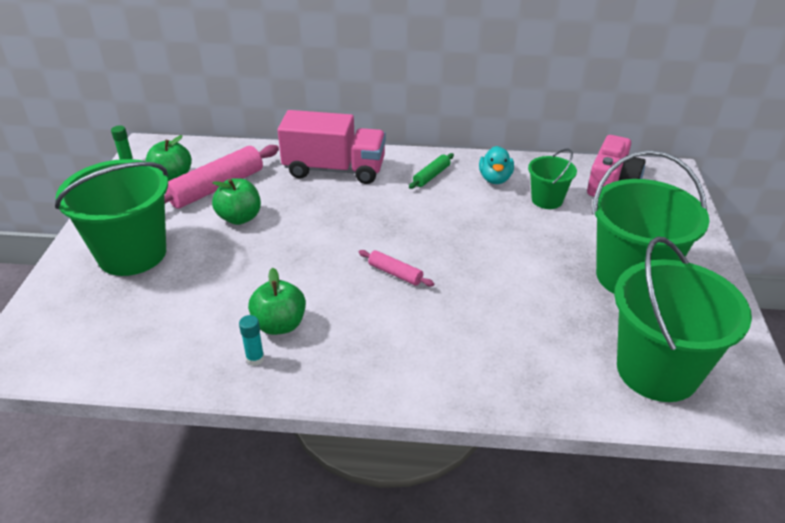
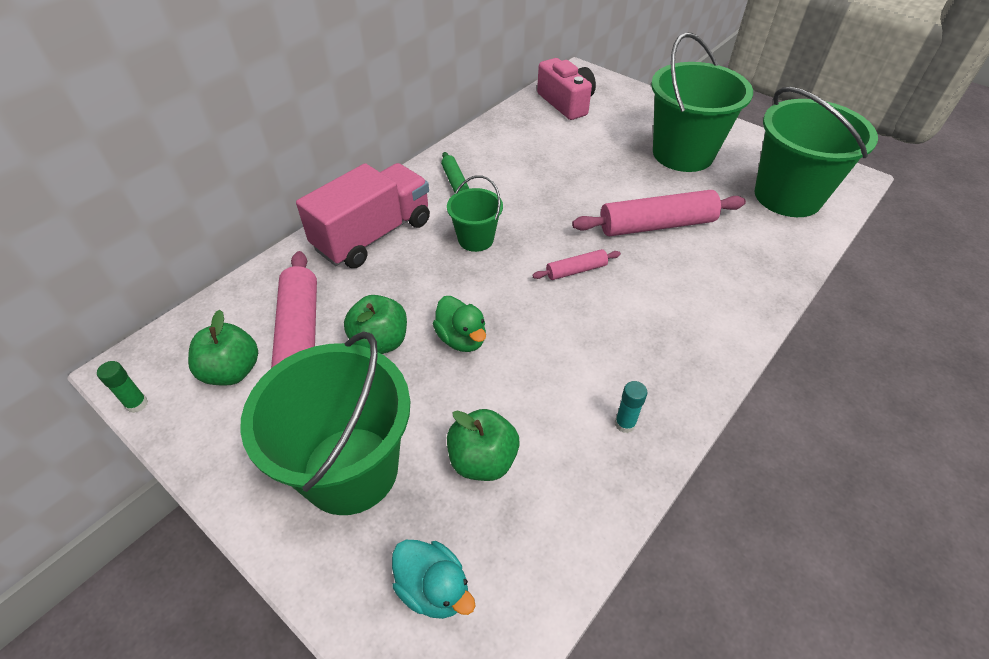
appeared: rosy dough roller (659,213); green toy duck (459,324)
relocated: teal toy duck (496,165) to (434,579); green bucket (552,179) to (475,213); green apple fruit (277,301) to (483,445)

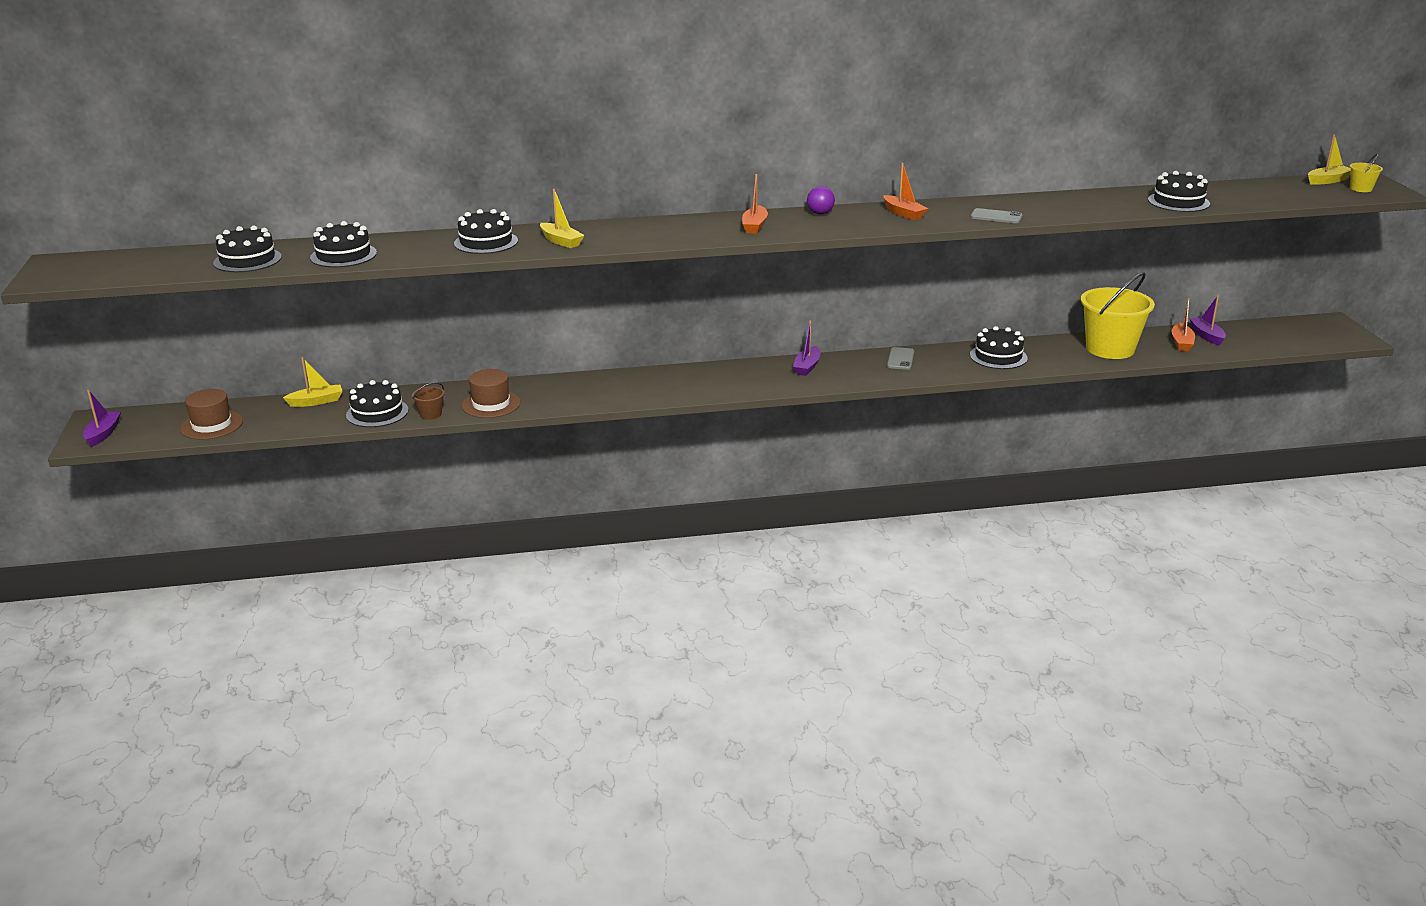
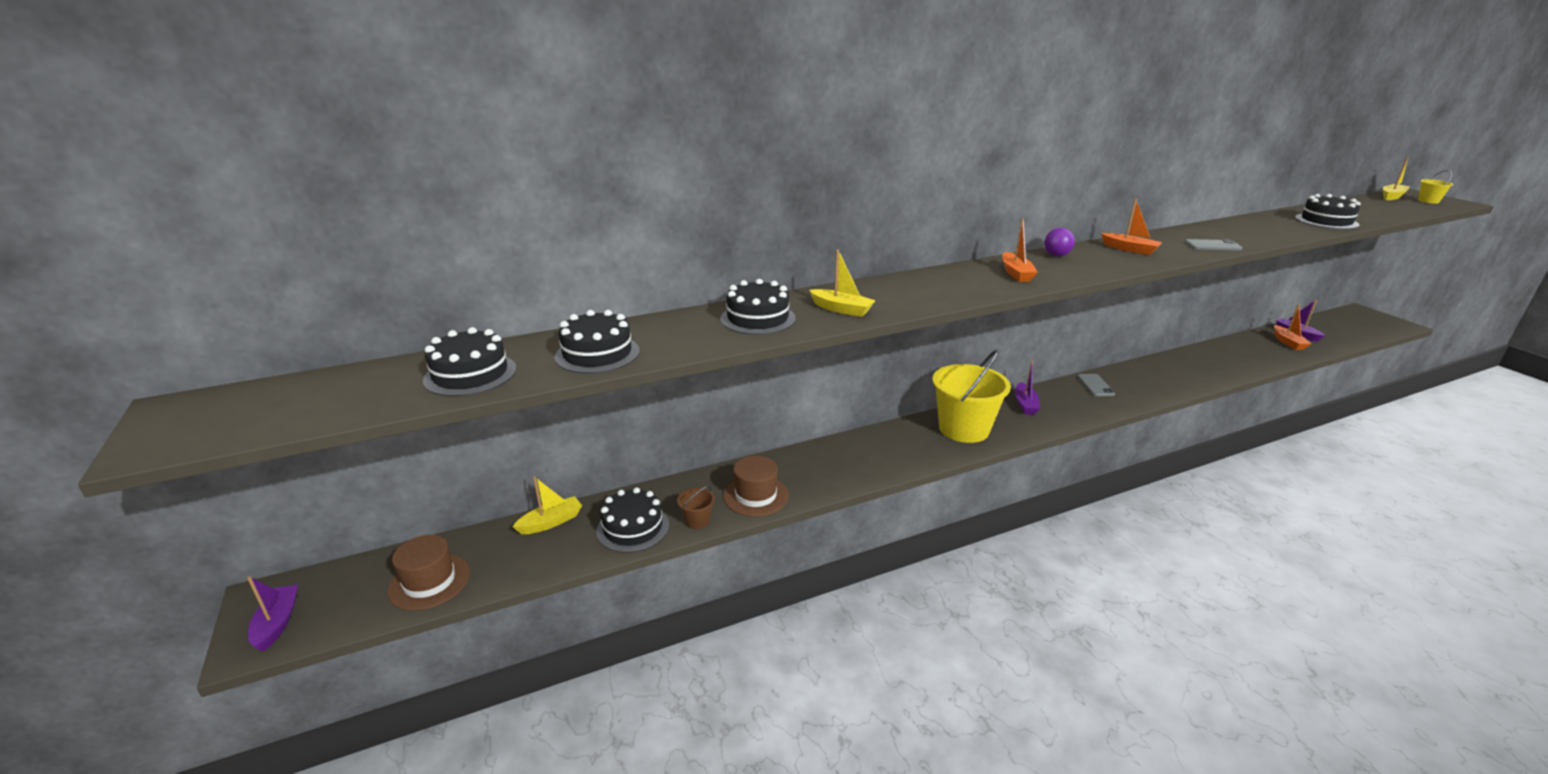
missing: ebony cake (998,347)
relocated: yellow bucket (1118,315) to (971,396)

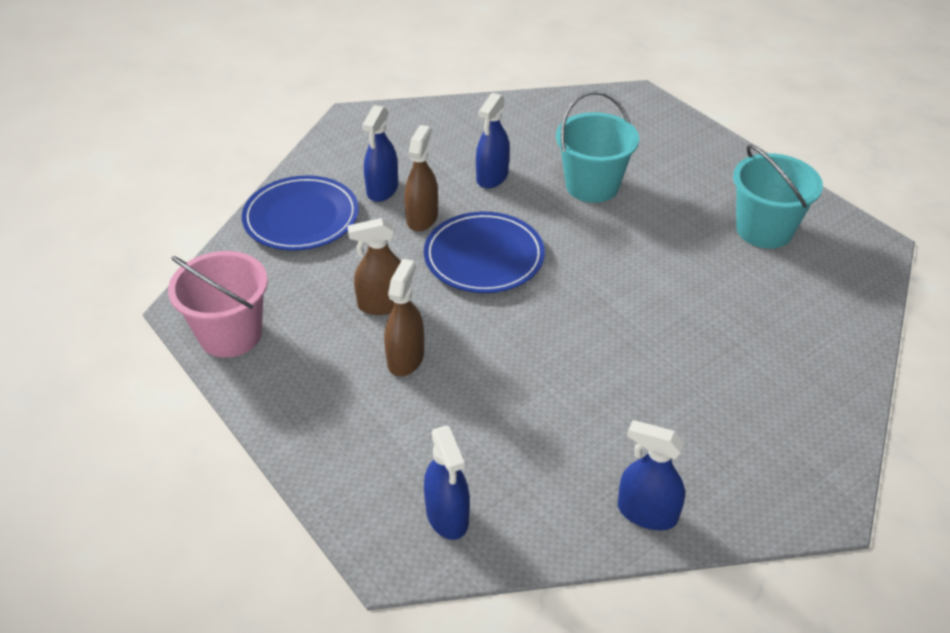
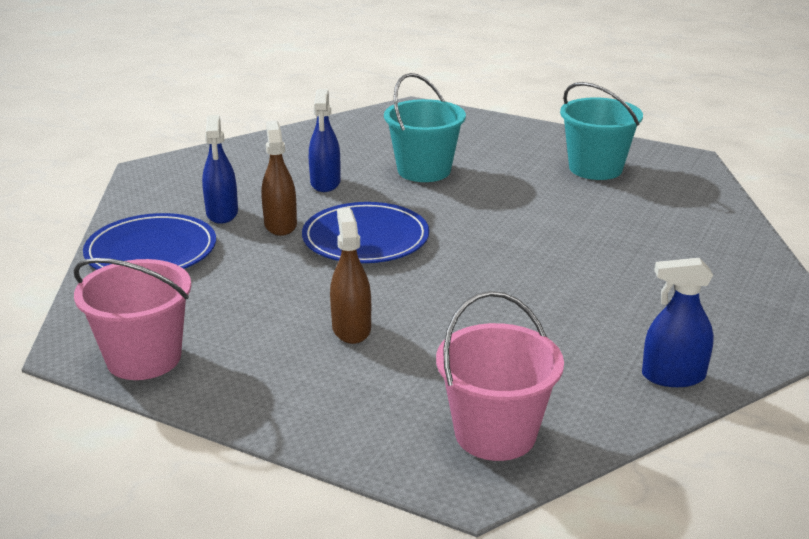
missing: brown spray bottle (374,266)
exchanged: cobalt spray bottle (447,483) to rosy bucket (500,376)

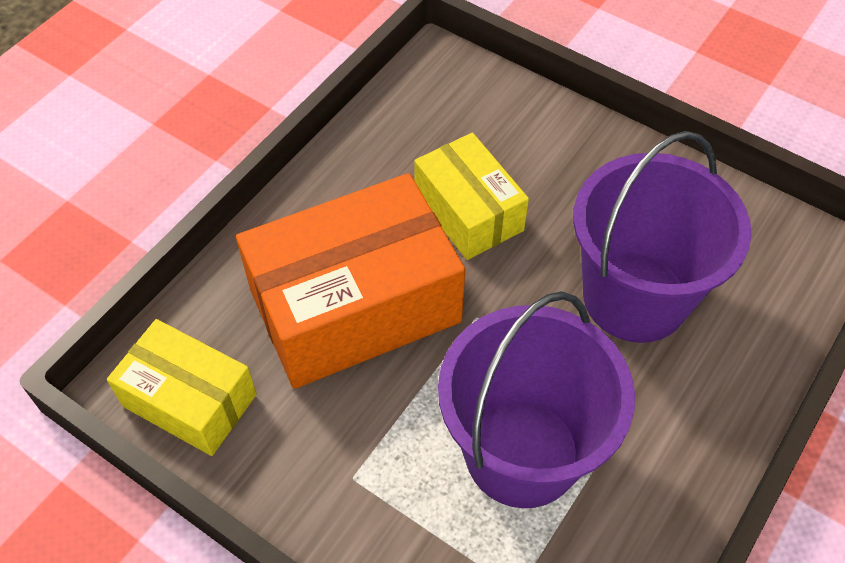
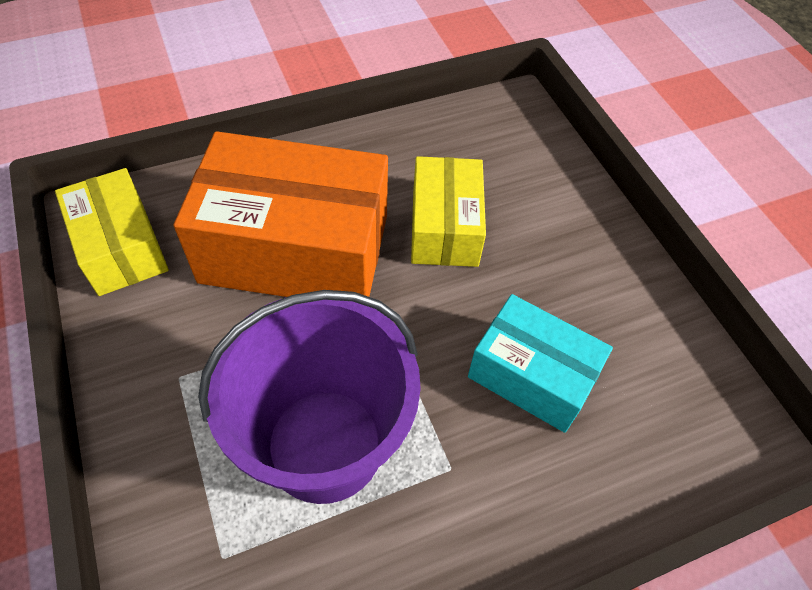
exchanged: royal purple bucket (662,237) to teal box (540,363)

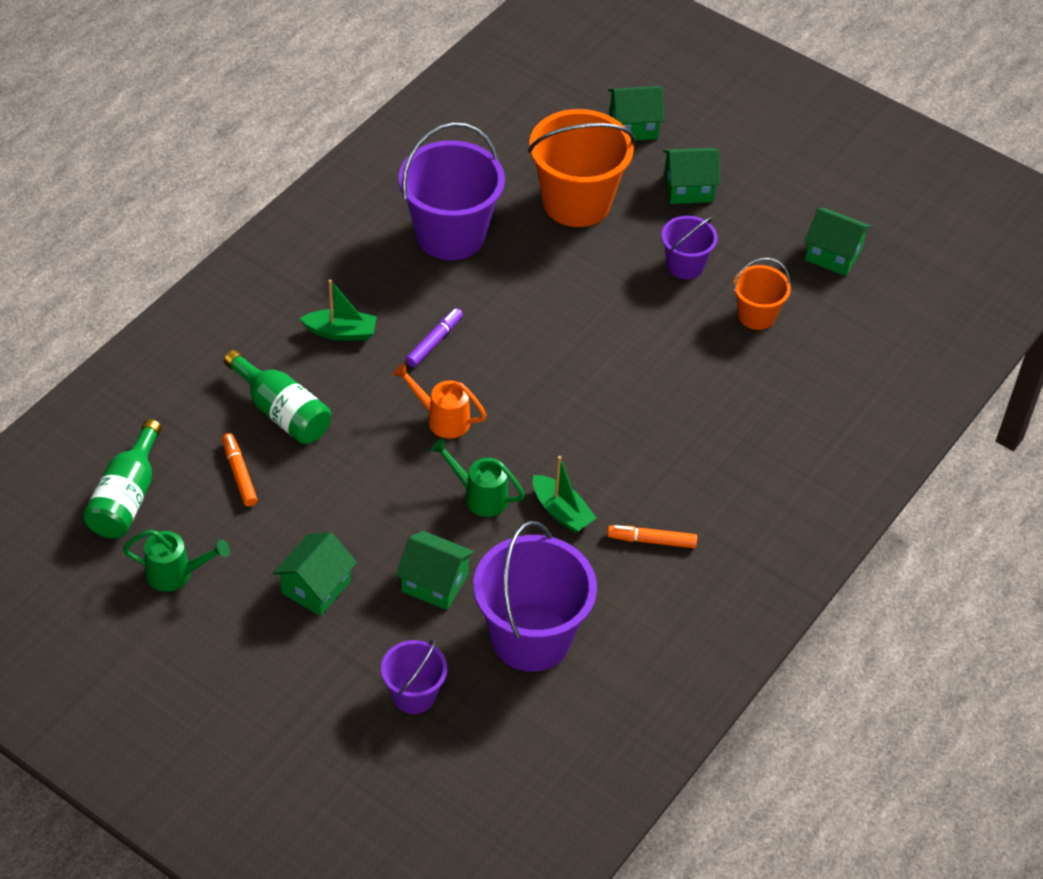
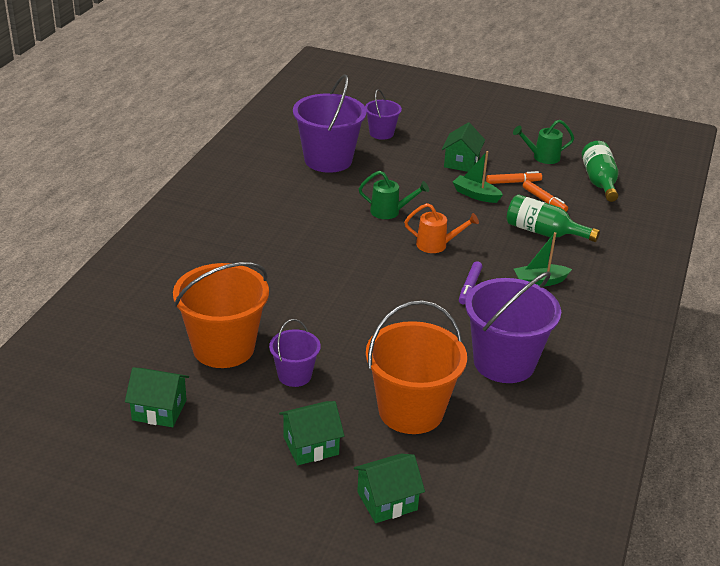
missing: green toy house (435,570)
relocated: green boat (564,495) to (478,177); bright orange marker pen (652,536) to (514,177)
size: bright orange bucket (762,294) = (221,315) x1.88

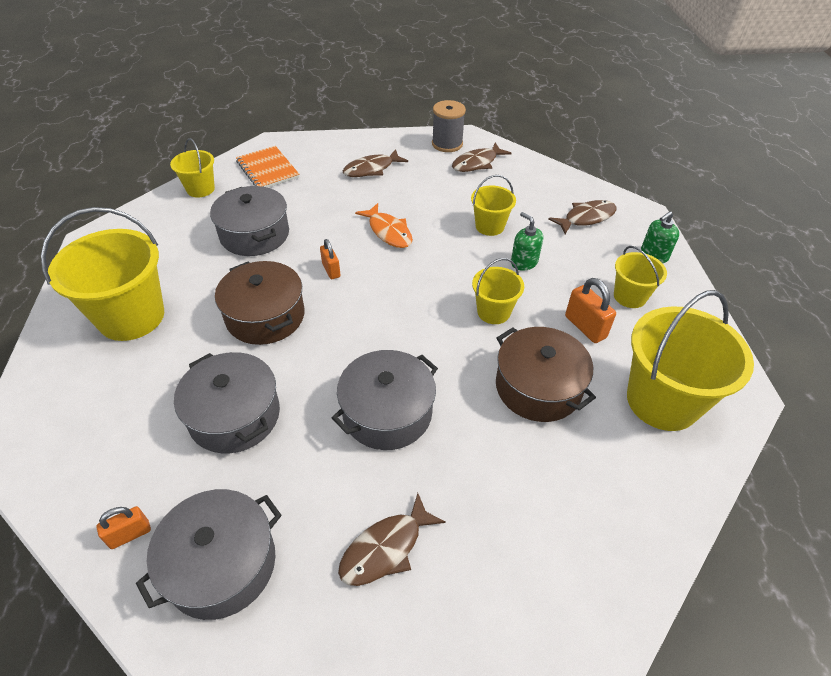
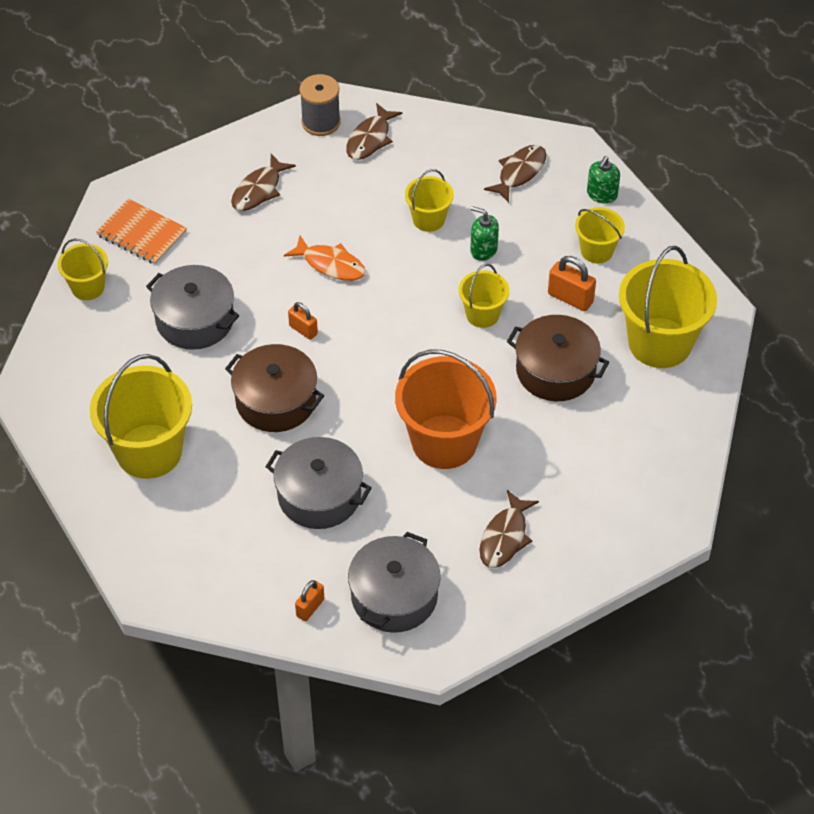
exchanged: gray pot (385,400) to bright orange bucket (446,409)

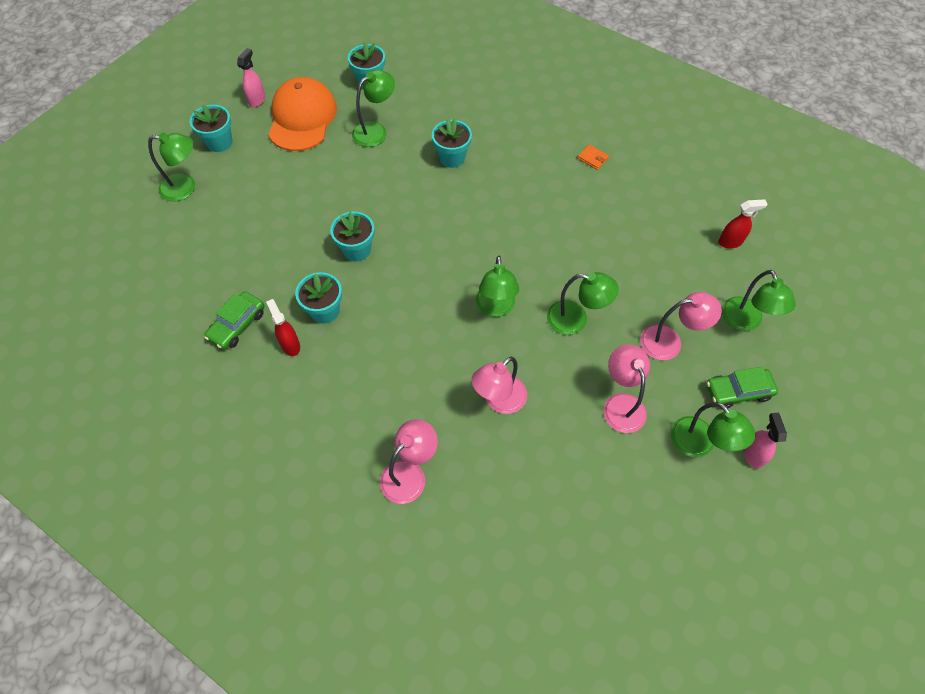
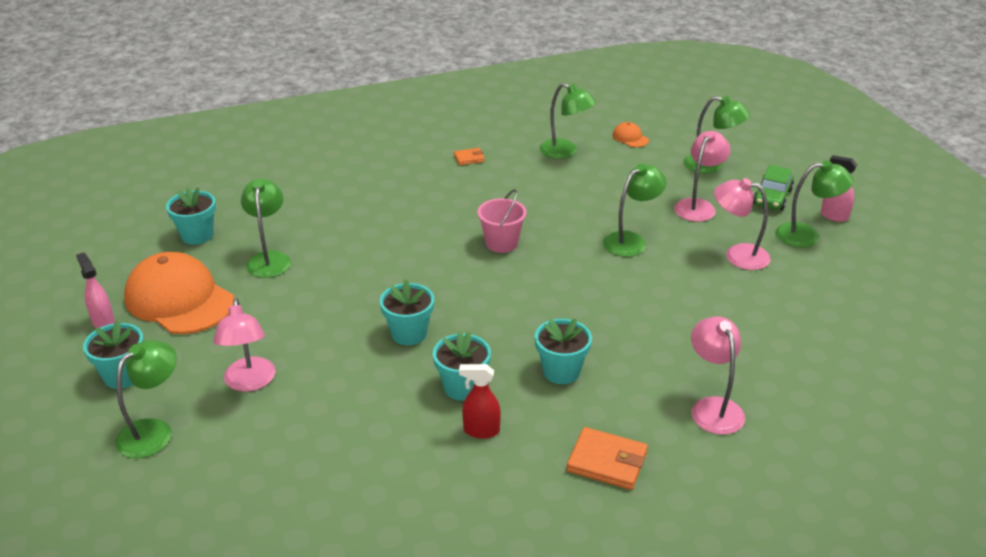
missing: green automobile (234,320)
appeared: rosy bucket (502,221); bright orange billfold (607,458)
relocated: teal potted plant (452,143) to (563,351); green desk lamp (497,286) to (567,121); rosy desk lamp (499,385) to (244,345)
exchanged: red spray bottle (742,223) to bright orange peaked cap (631,134)

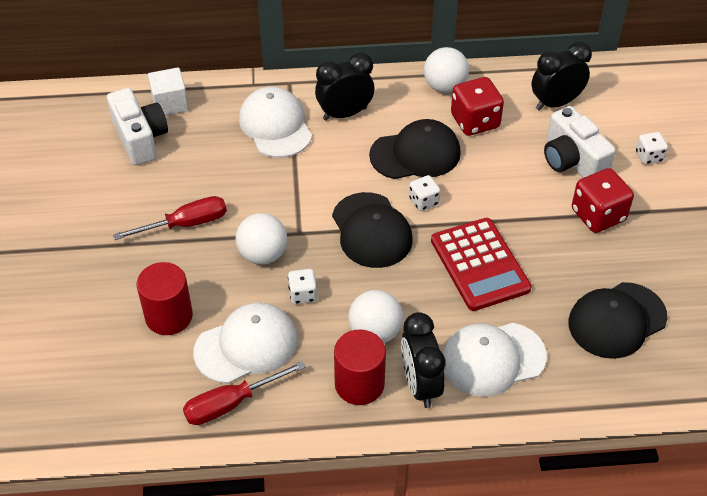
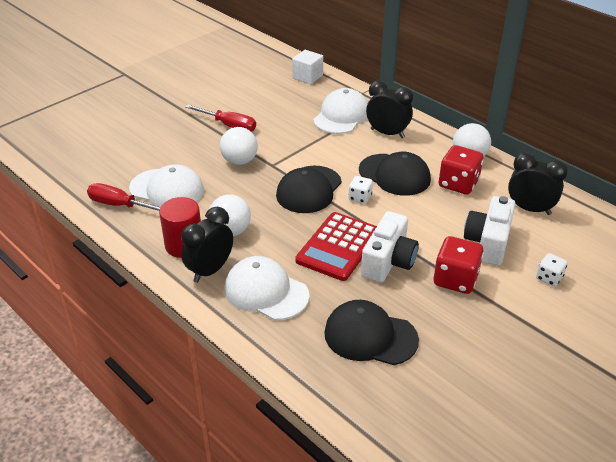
missing: red cylinder (165,298); snow-white die (302,286)
relocated: snow-white compact camera (137,126) to (390,247)

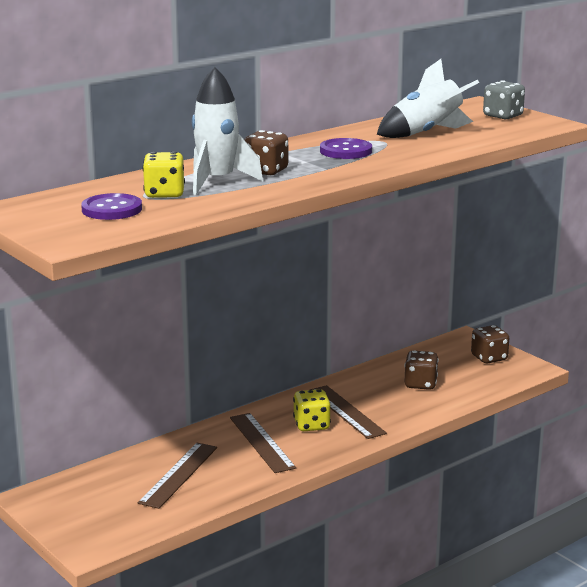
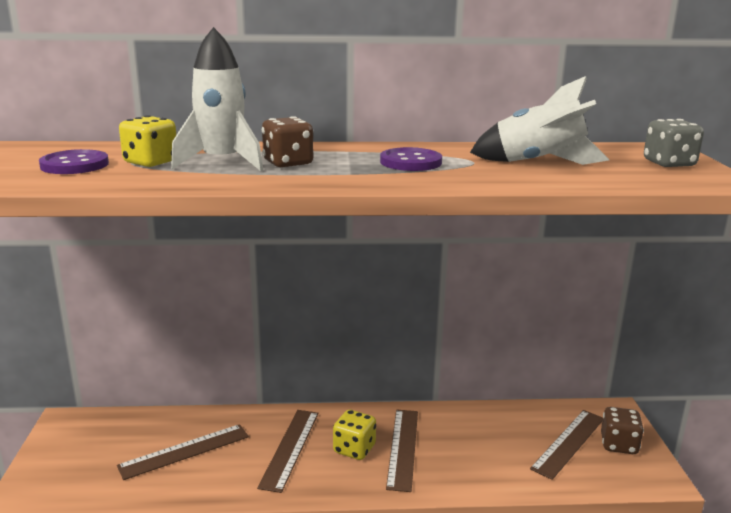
missing: brown die (422,370)
appeared: brown straightedge (566,445)

